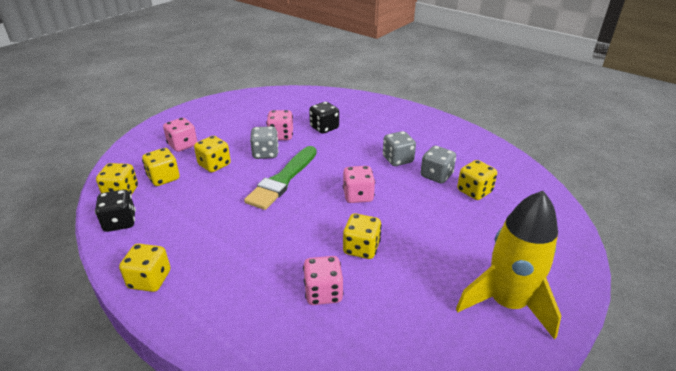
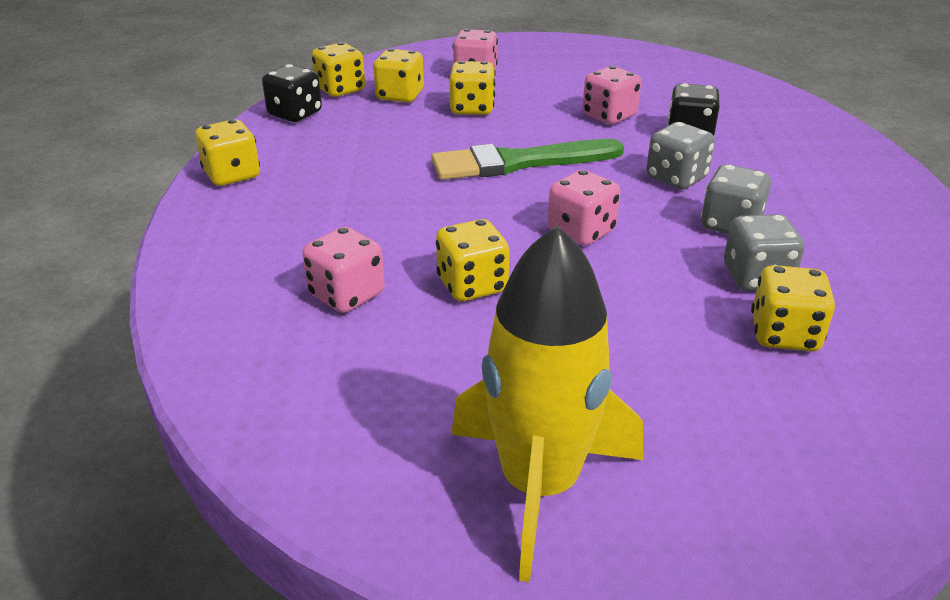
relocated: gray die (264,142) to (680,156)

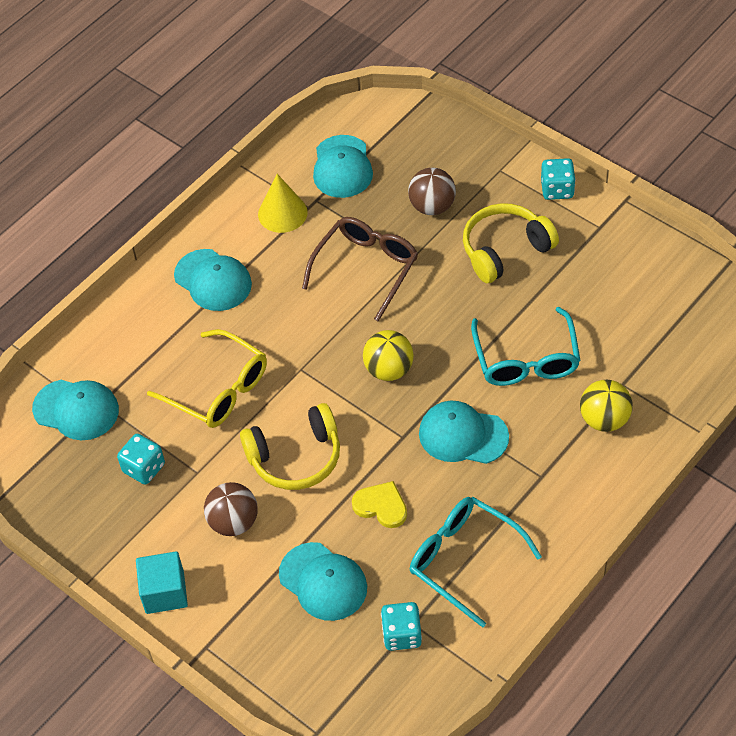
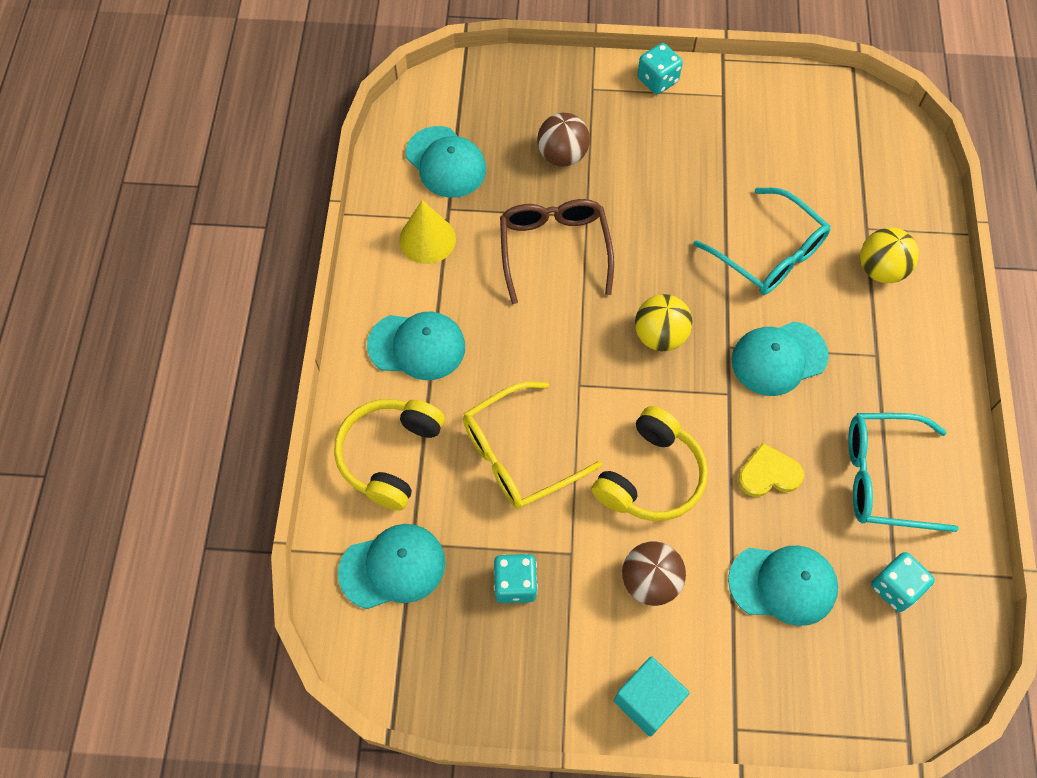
relocated: yellow headphones (511,243) to (389,455)
spun: yellow eyeglasses (207,378) = (532,445) 150 degrees clockwise

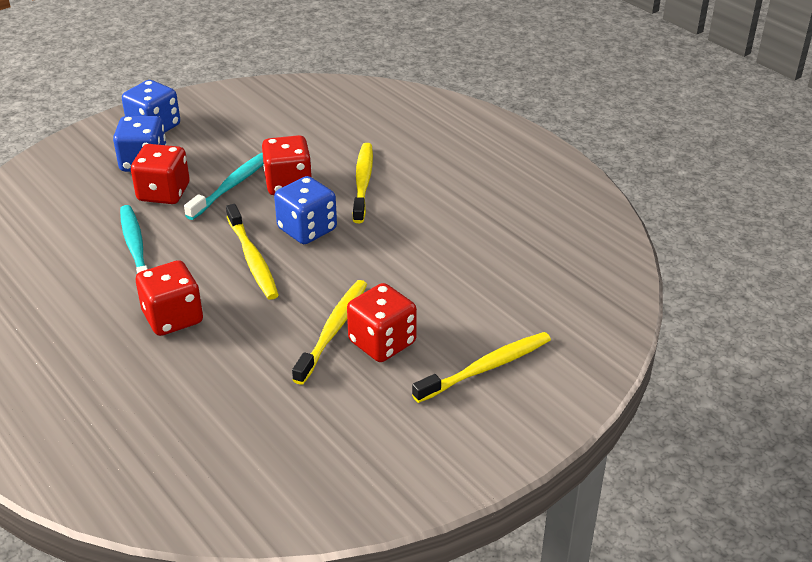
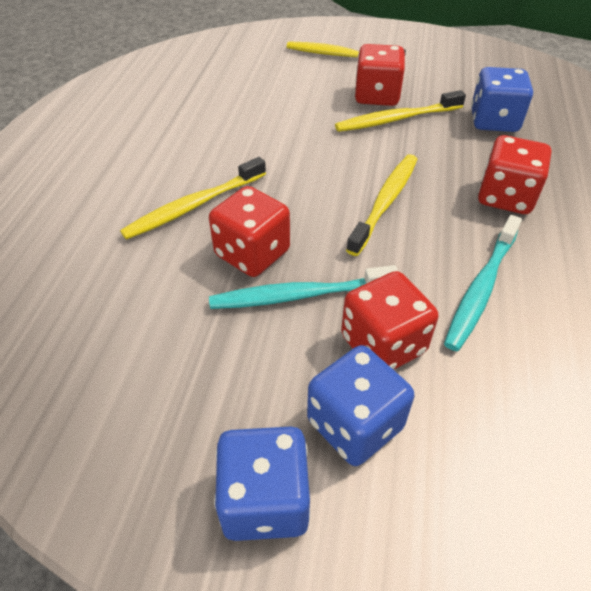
relocated: cobalt die (305,210) to (502,99)

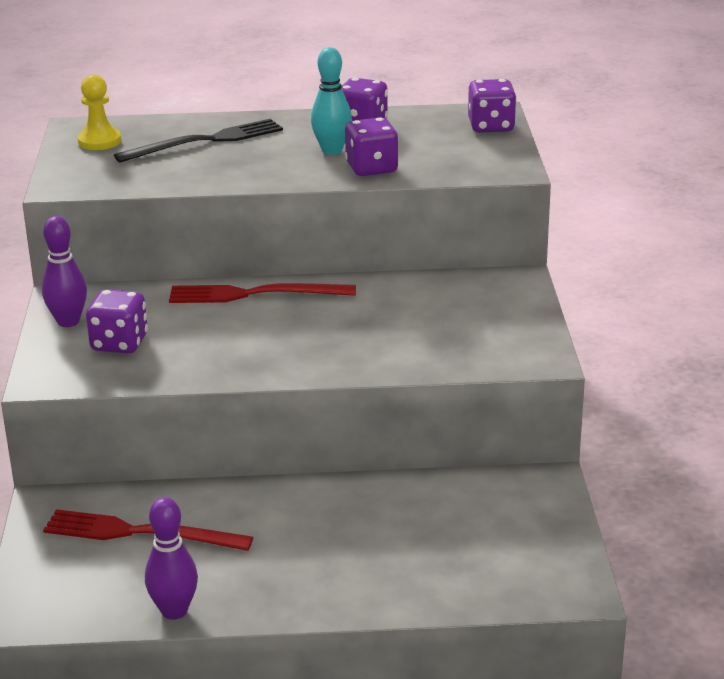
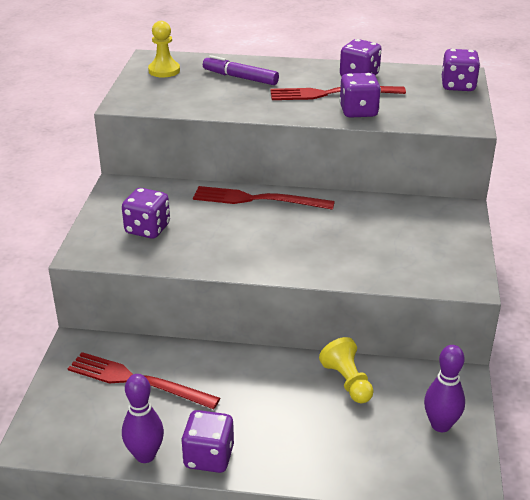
appeared: yellow game pawn (346,370); royal purple die (207,441)
relocated: royal purple bowling pin (64,271) to (444,388)
exchanged: teal bowling pin (331,101) to red fork (338,93); ebony fork (198,140) to royal purple marker pen (241,70)

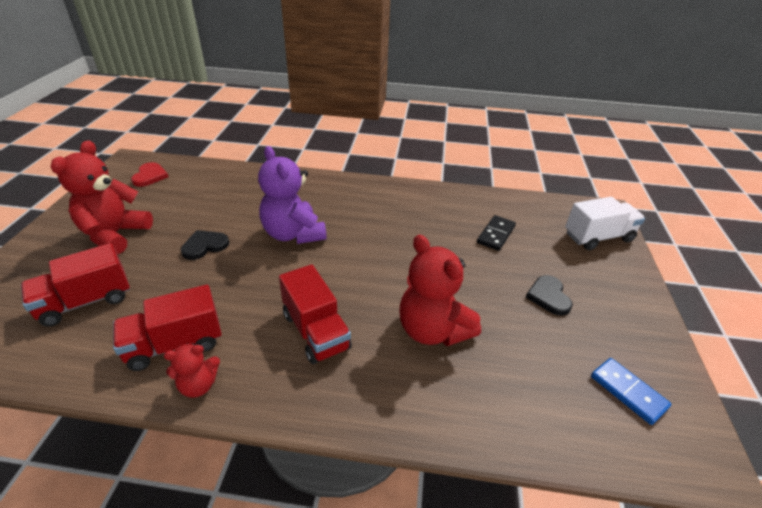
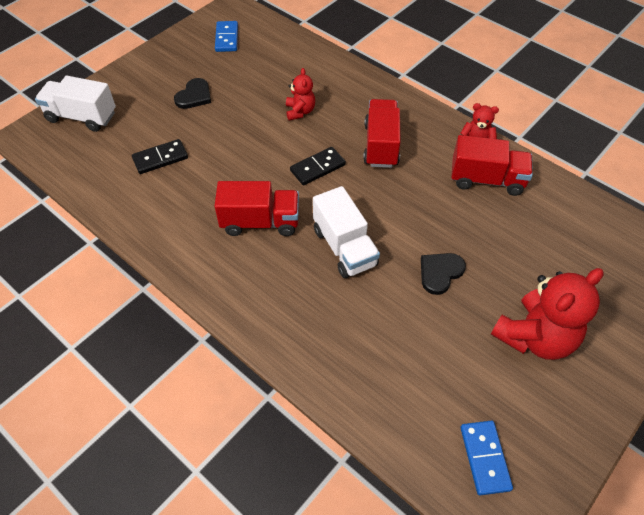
appeared: ebony domino tile (318,166)
relocated: red lorry (75,285) to (257,208)
exchanged: royal purple stuffed bear (292,195) to snow-white lorry (346,232); red heart (149,174) to cobalt domino tile (487,458)
spun: ebony heart (205,245) = (443,274) 135 degrees clockwise
size: red stuffed bear (440,290) = (300,94) x0.52

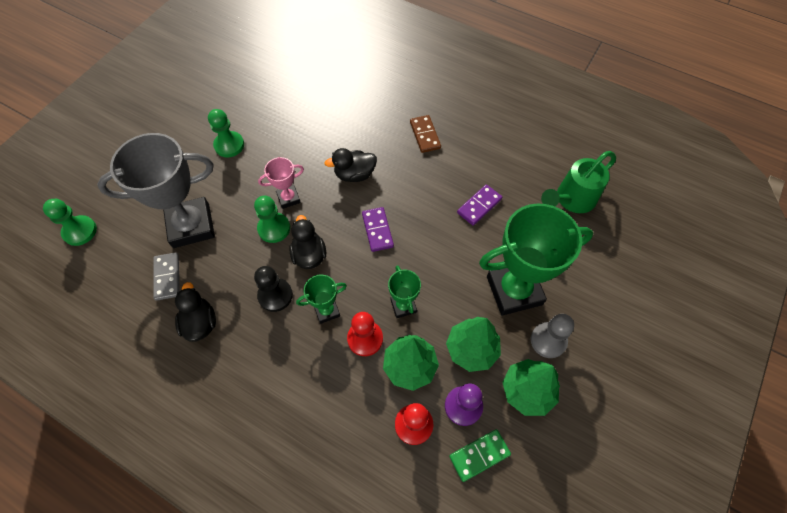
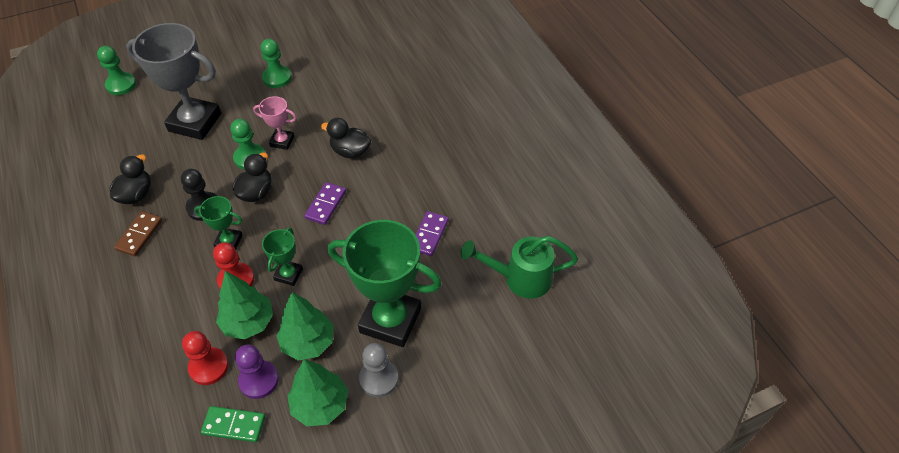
missing: gray domino tile (166,276)
relocated: brown domino tile (425,134) to (138,233)
spun: royal purple domino tile (479,205) = (432,233) 60 degrees counterclockwise

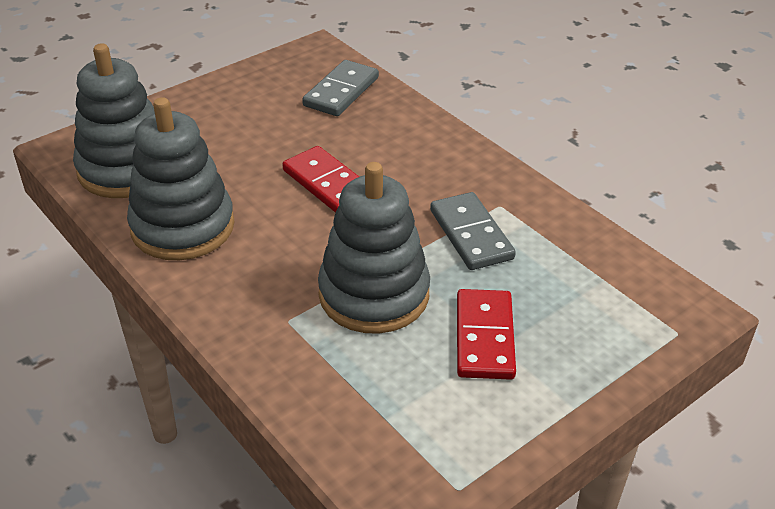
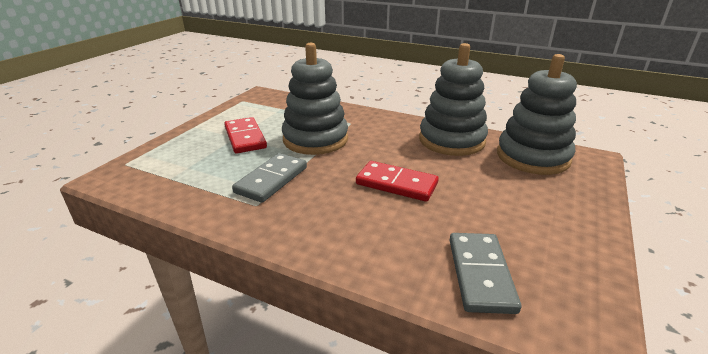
spun: gray domino tile (473,231) = (269,178) 75 degrees clockwise

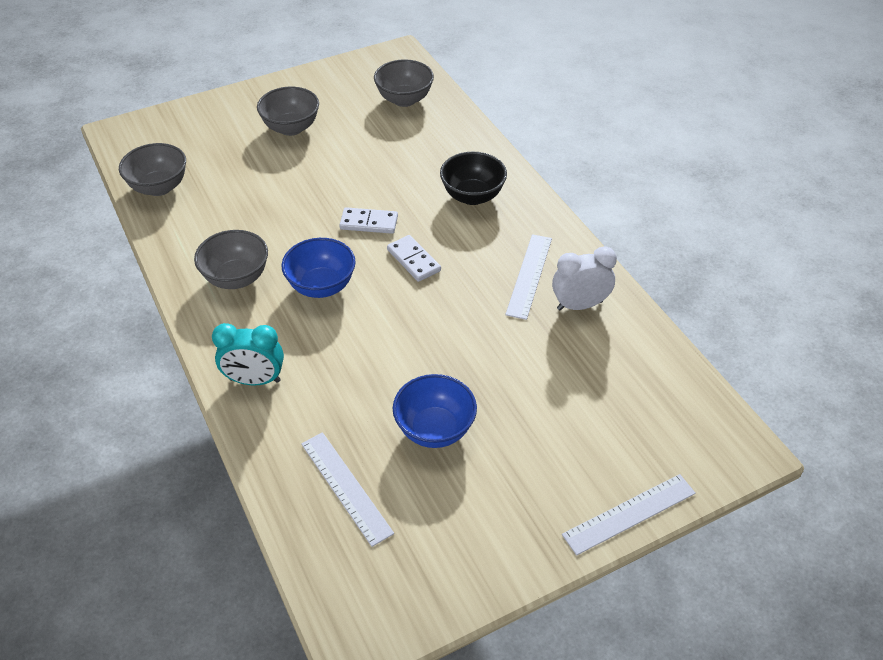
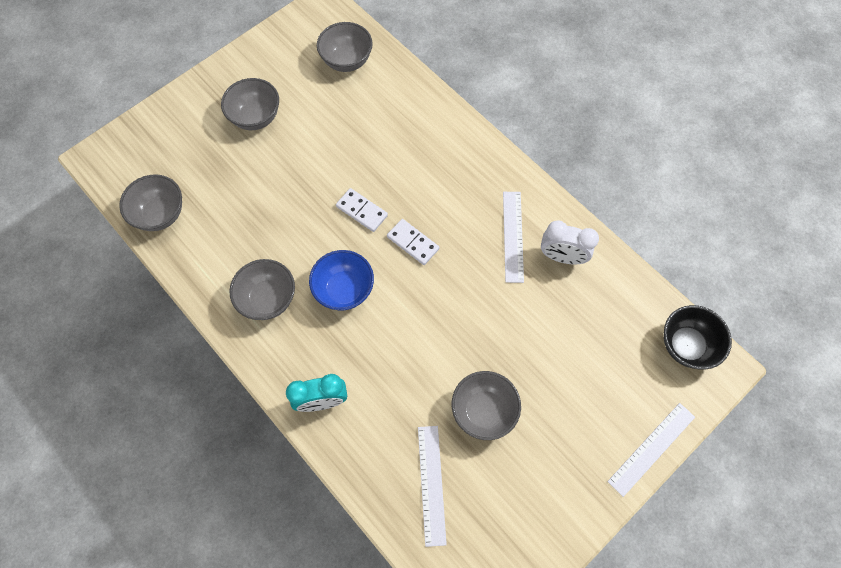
relocated: ebony serving bowl (473,178) to (698,337)
colour: cobalt serving bowl (435,411) to gray serving bowl (486,405)
spun: snow-white domino tile (368,220) = (362,210) 45 degrees clockwise; snow-white bedside clock (584,278) = (570,242) 135 degrees counterclockwise; snow-white straightedge (347,489) = (432,486) 45 degrees clockwise

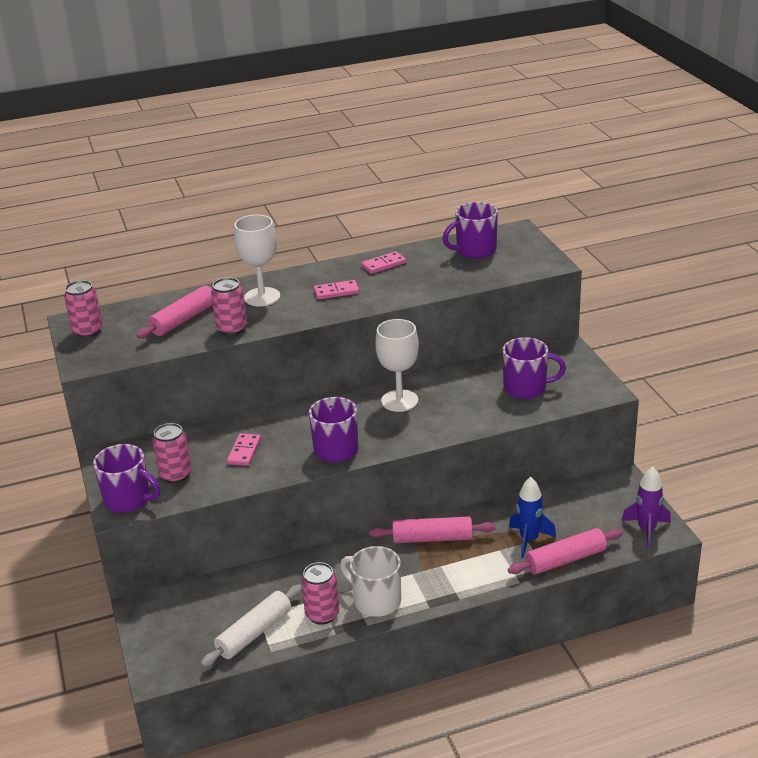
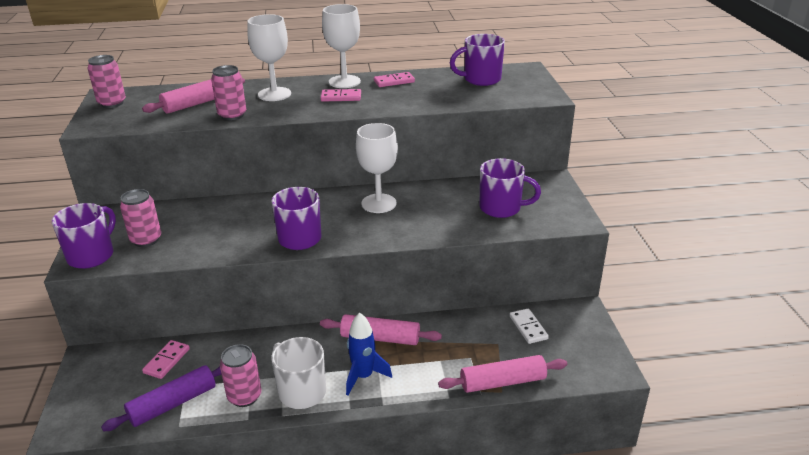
missing: royal purple toy rocket (646,507)
appeared: snow-white wine glass (341,46); snow-white domino tile (529,326)
relocated: rosy domino tile (244,449) to (166,359); cobalt toy rocket (532,517) to (369,354)
colour: snow-white dough roller (251,625) to royal purple dough roller (161,398)
spun: royal purple tea mug (126,478) = (84,236) 105 degrees counterclockwise

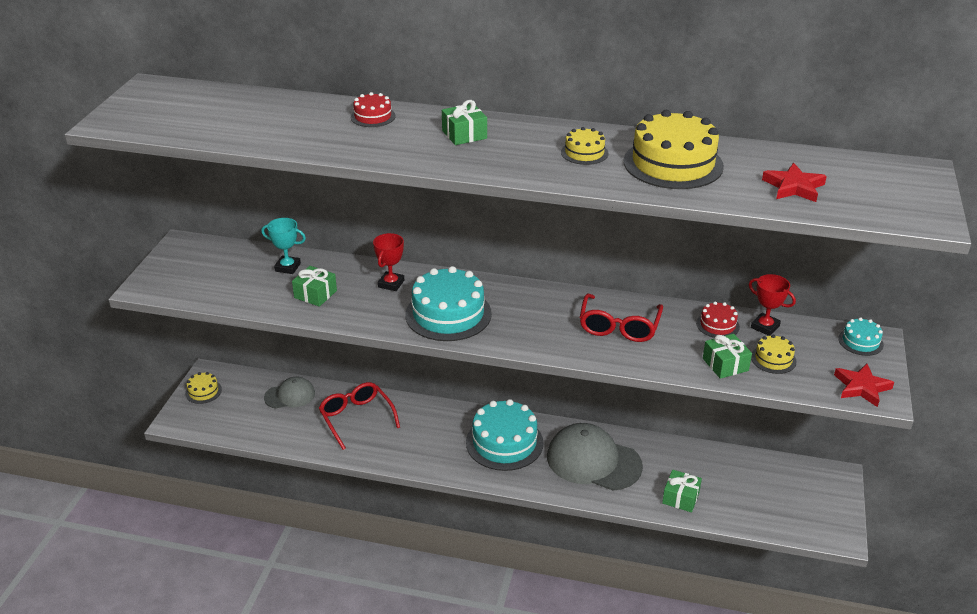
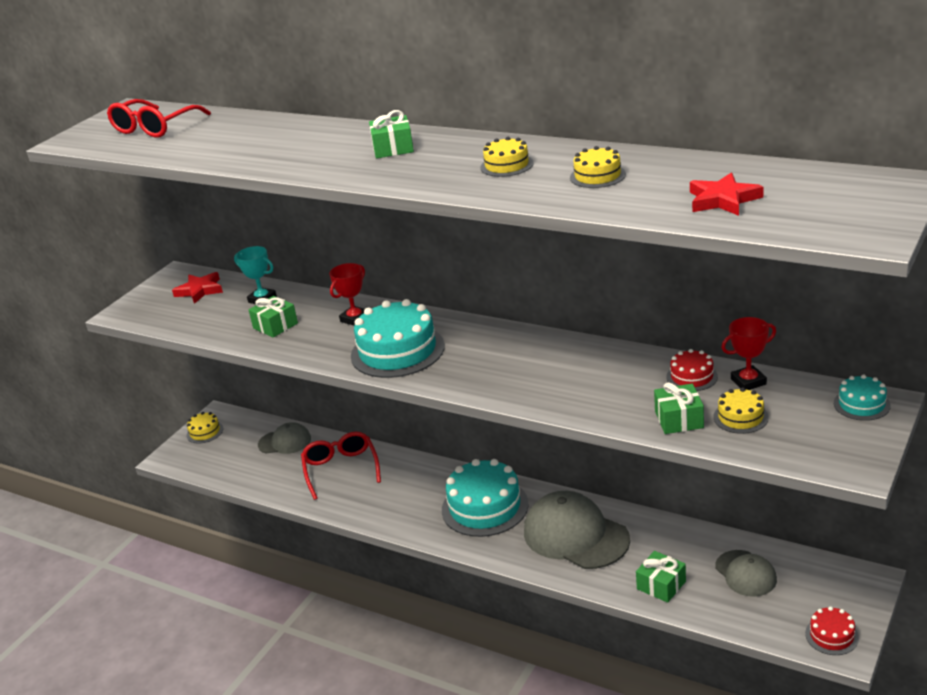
appeared: gray peaked cap (746,573)
relocated: red cake (373,109) to (832,630); red eyeglasses (621,317) to (159,118); red star (864,385) to (197,288)
spun: red award cup (772,305) = (748,353) 75 degrees counterclockwise
size: yellow cake (674,149) = (598,167) x0.49

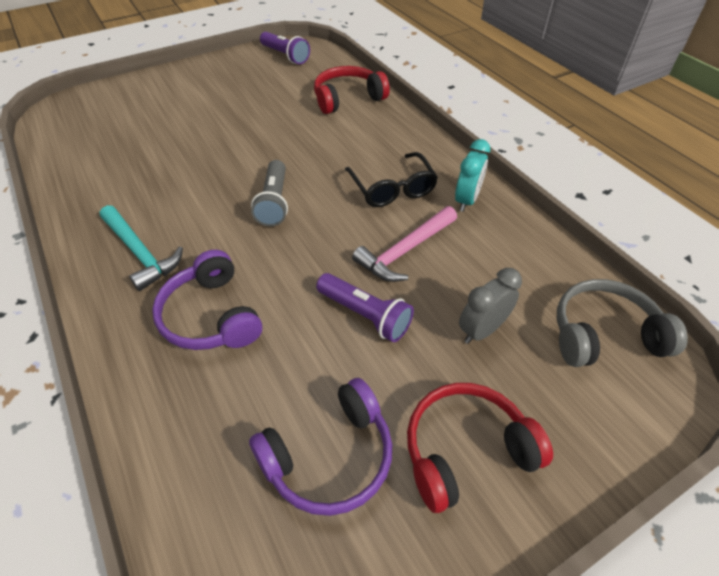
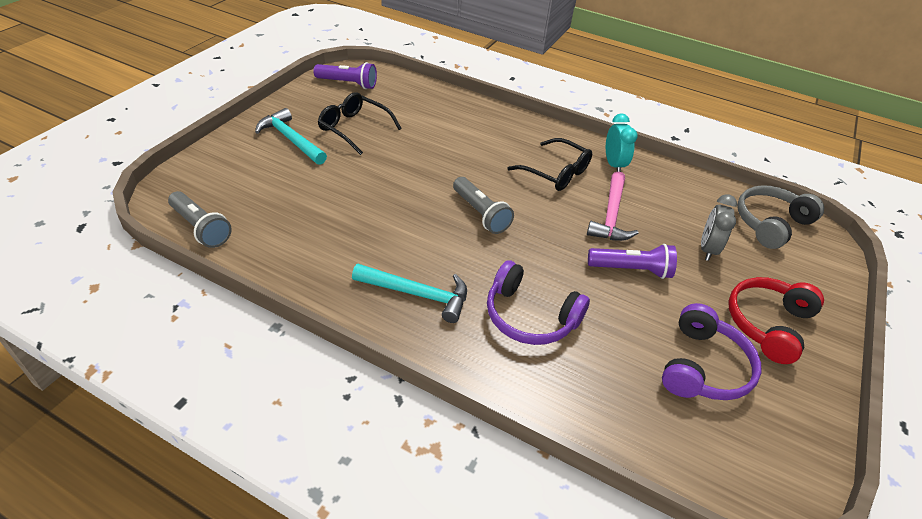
missing: red headphones (352,90)
appeared: ebony eyeglasses (360,123); teal hammer (291,136); gray pocket torch (200,219)

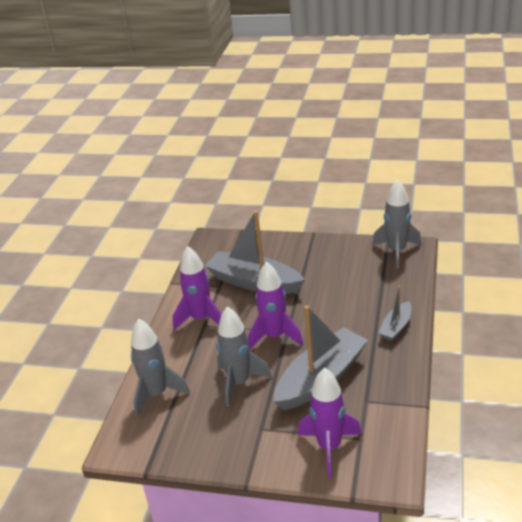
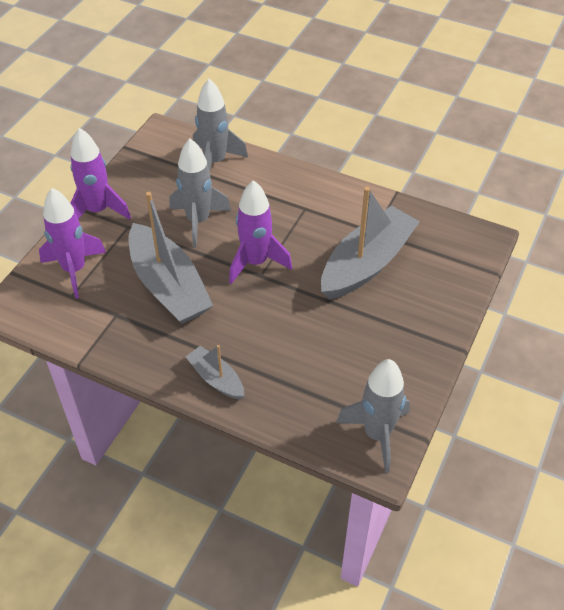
relocated: royal purple toy rocket (197,288) to (100,174)

